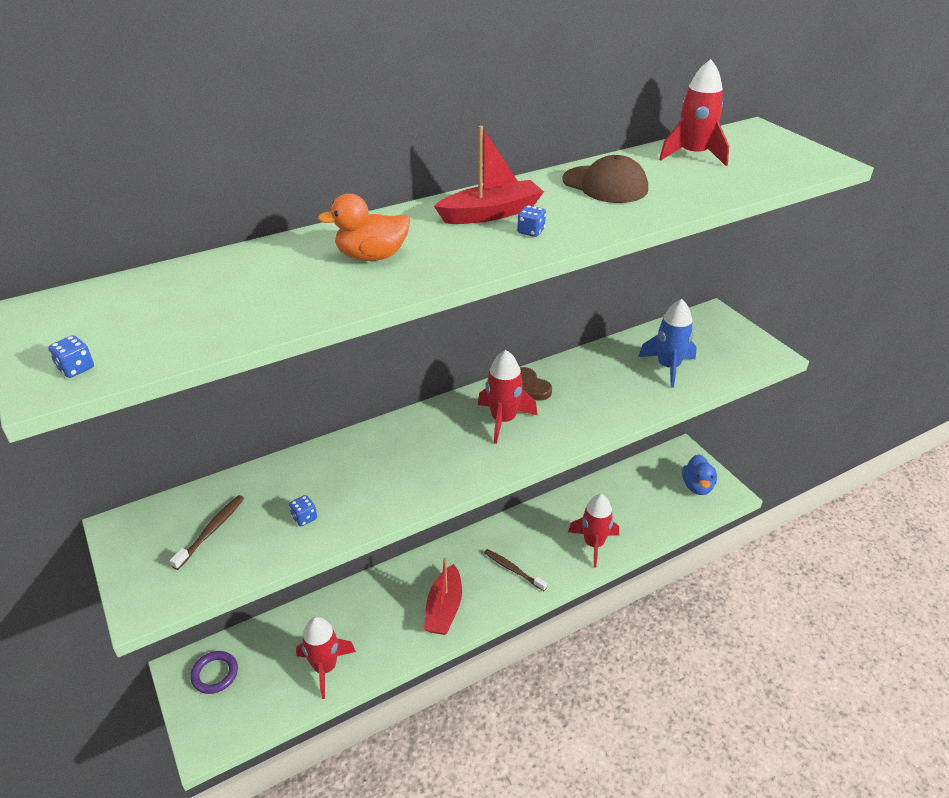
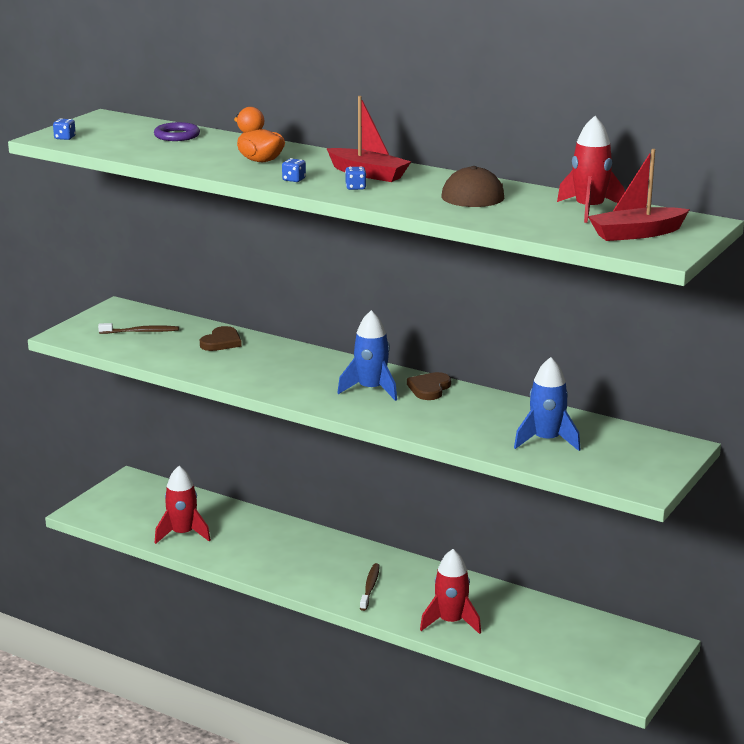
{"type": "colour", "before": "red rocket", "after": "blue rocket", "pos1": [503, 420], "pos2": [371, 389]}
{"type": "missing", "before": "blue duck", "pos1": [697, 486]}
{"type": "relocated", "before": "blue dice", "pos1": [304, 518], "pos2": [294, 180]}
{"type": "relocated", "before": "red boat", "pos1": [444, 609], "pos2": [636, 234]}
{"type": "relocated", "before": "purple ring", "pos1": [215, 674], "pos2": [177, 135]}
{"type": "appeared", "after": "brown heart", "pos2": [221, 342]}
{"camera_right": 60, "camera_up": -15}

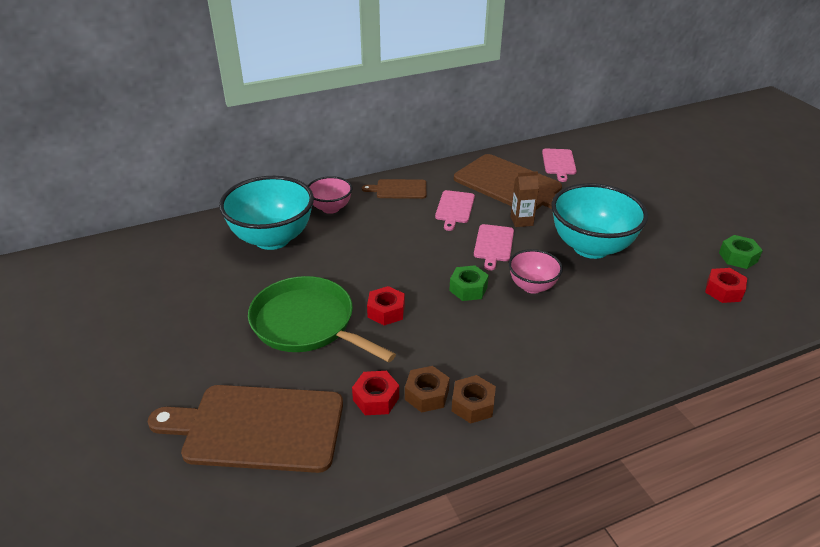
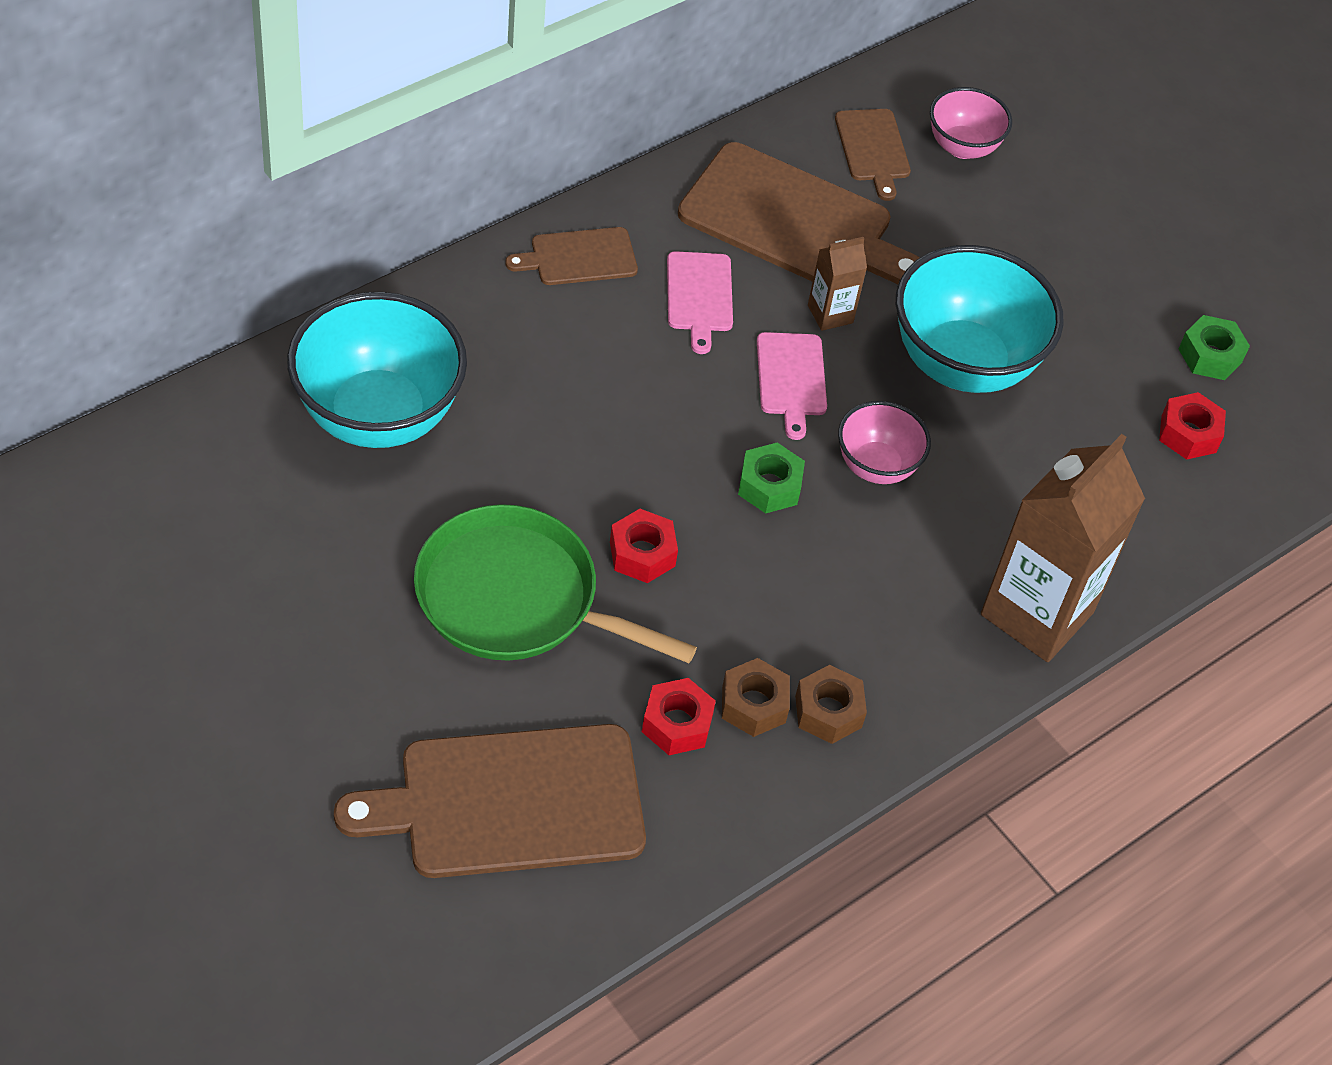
{"type": "colour", "before": "pink cutting board", "after": "brown cutting board", "pos1": [559, 163], "pos2": [873, 149]}
{"type": "relocated", "before": "pink bowl", "pos1": [330, 208], "pos2": [962, 147]}
{"type": "appeared", "after": "brown carton", "pos2": [1037, 613]}
{"camera_right": -20, "camera_up": 15}

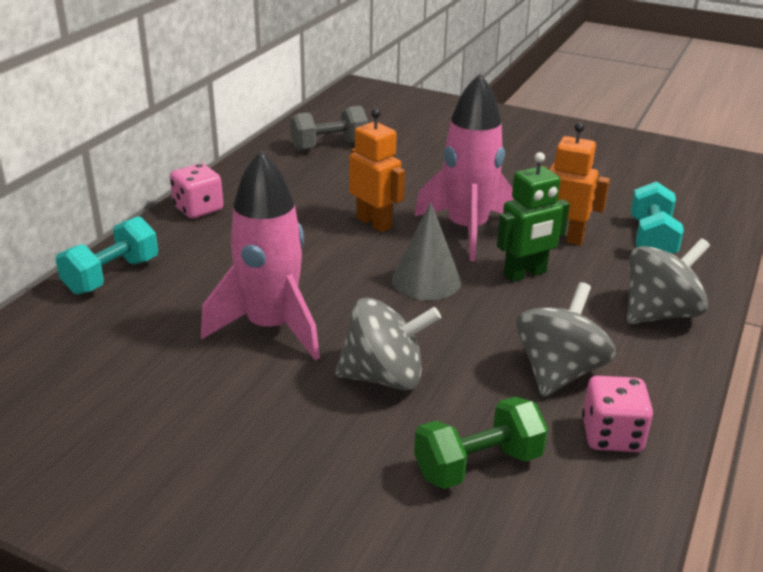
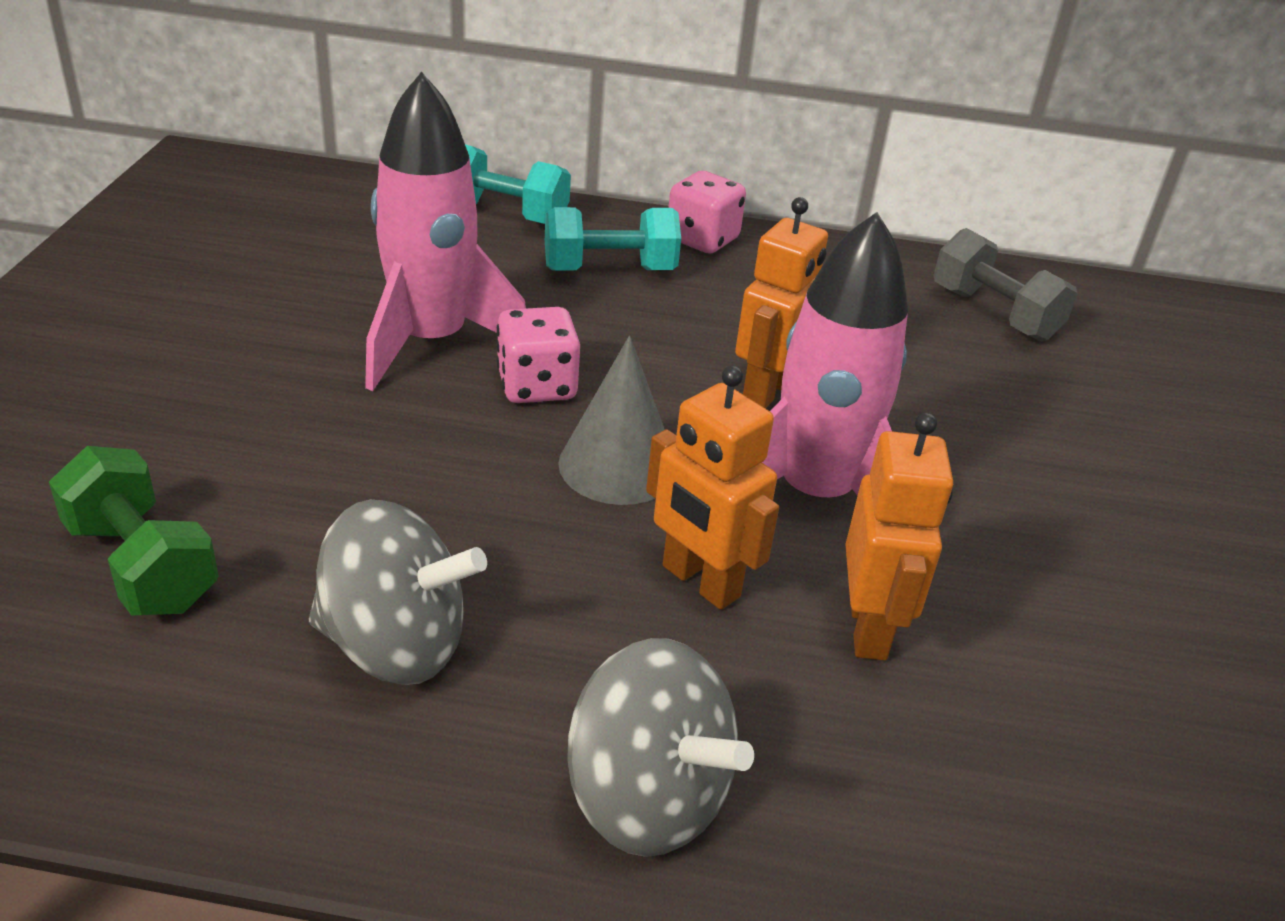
{"type": "colour", "before": "green robot", "after": "orange robot", "pos1": [525, 274], "pos2": [700, 582]}
{"type": "relocated", "before": "turquoise dumbbell", "pos1": [651, 239], "pos2": [609, 270]}
{"type": "missing", "before": "grey spinning top", "pos1": [384, 377]}
{"type": "relocated", "before": "pink dice", "pos1": [611, 436], "pos2": [537, 386]}
{"camera_right": 70, "camera_up": 5}

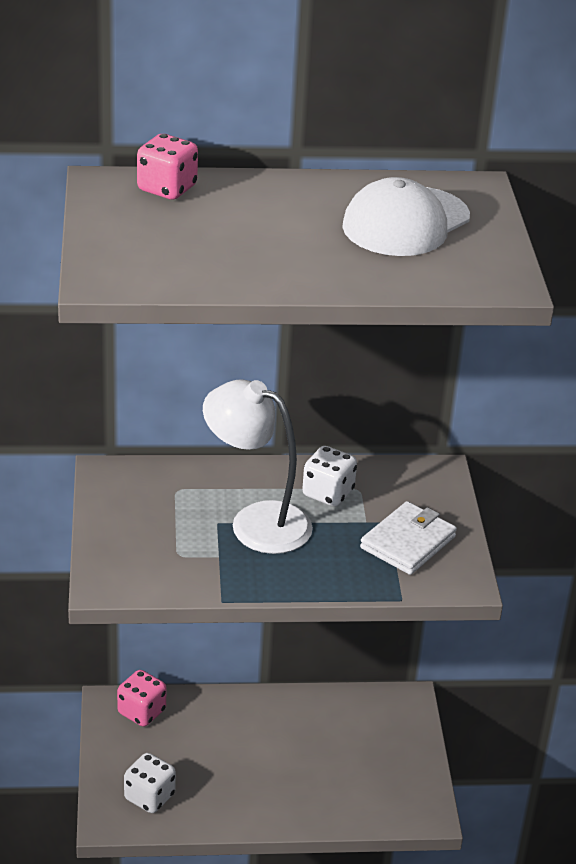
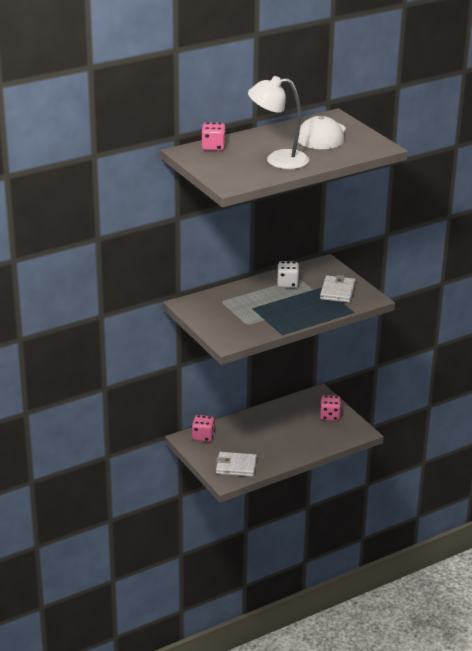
{"type": "relocated", "before": "white lamp", "pos1": [256, 521], "pos2": [278, 160]}
{"type": "exchanged", "before": "white dice", "after": "white wallet", "pos1": [149, 797], "pos2": [236, 466]}
{"type": "appeared", "after": "pink dice", "pos2": [330, 416]}
{"camera_right": -25, "camera_up": -5}

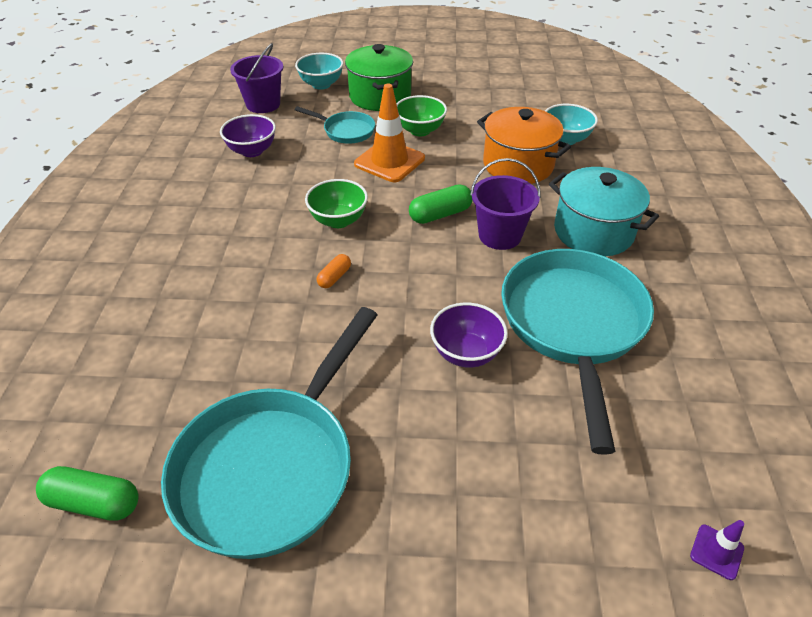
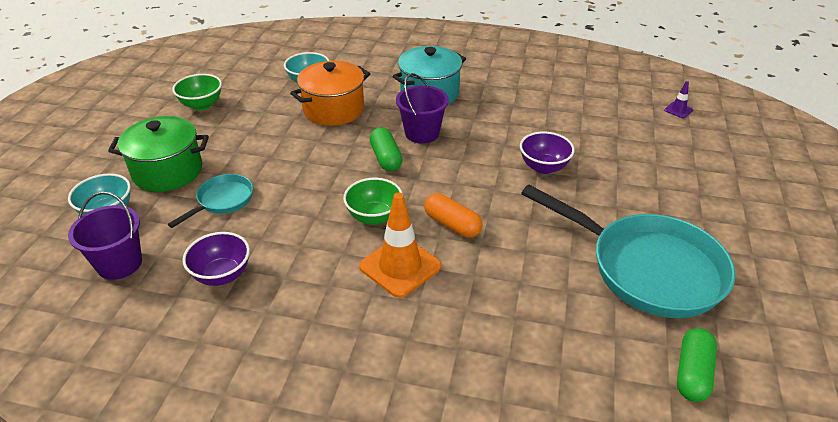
{"type": "relocated", "before": "orange traffic cone", "pos1": [389, 161], "pos2": [400, 266]}
{"type": "relocated", "before": "green bowl", "pos1": [420, 130], "pos2": [202, 105]}
{"type": "missing", "before": "turquoise pan", "pos1": [573, 325]}
{"type": "size", "before": "orange capsule", "pos1": [334, 277], "pos2": [452, 224], "scale": 1.66}
{"camera_right": -80, "camera_up": -5}

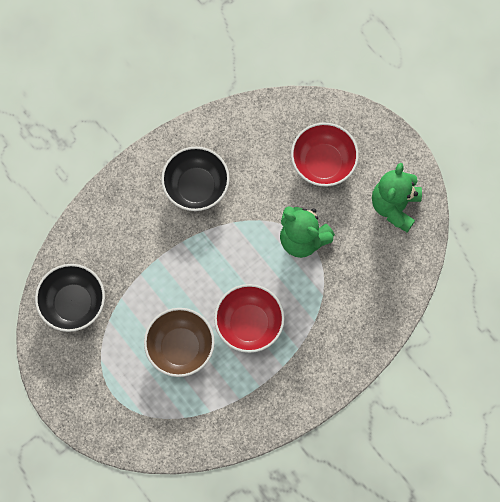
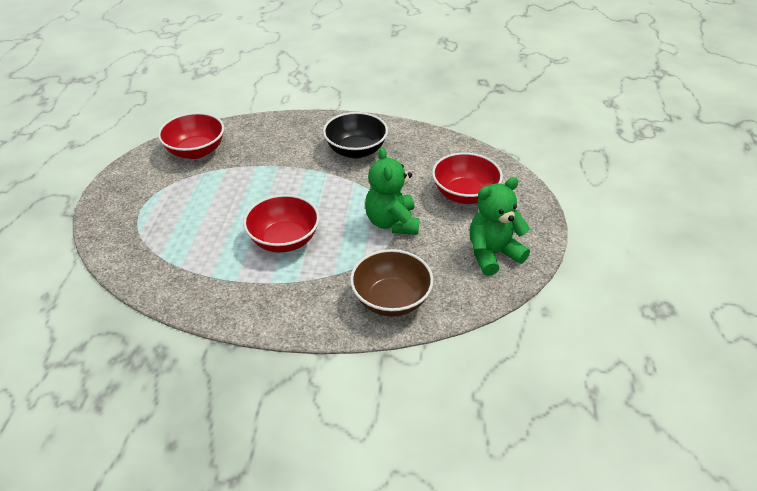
{"type": "colour", "before": "black bowl", "after": "red bowl", "pos1": [73, 303], "pos2": [196, 151]}
{"type": "relocated", "before": "brown bowl", "pos1": [180, 347], "pos2": [391, 300]}
{"camera_right": 45, "camera_up": -30}

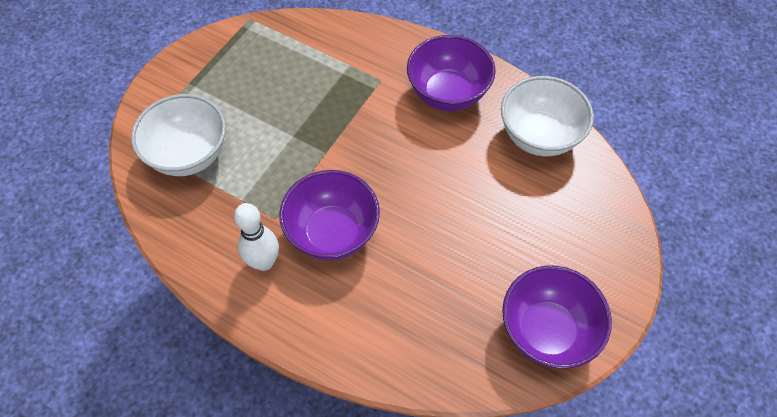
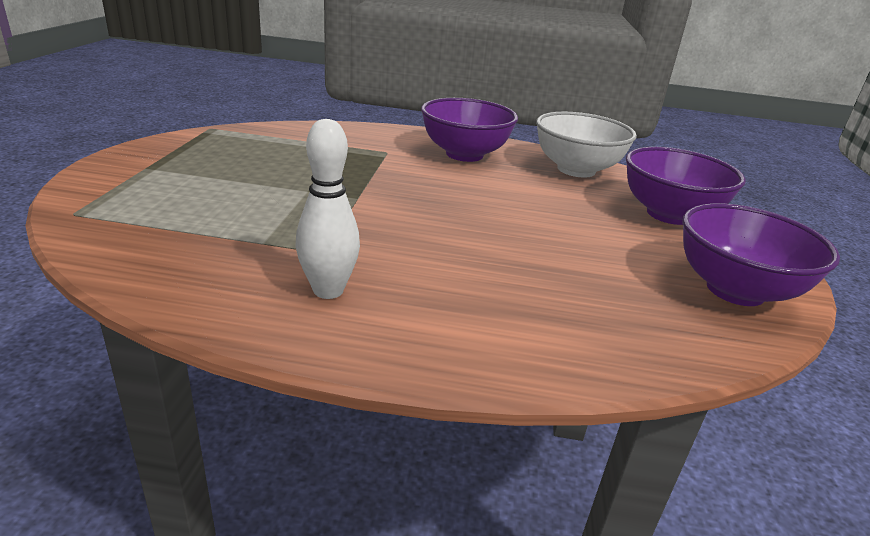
{"type": "missing", "before": "white bowl", "pos1": [189, 155]}
{"type": "relocated", "before": "purple bowl", "pos1": [332, 233], "pos2": [669, 214]}
{"camera_right": -25, "camera_up": -30}

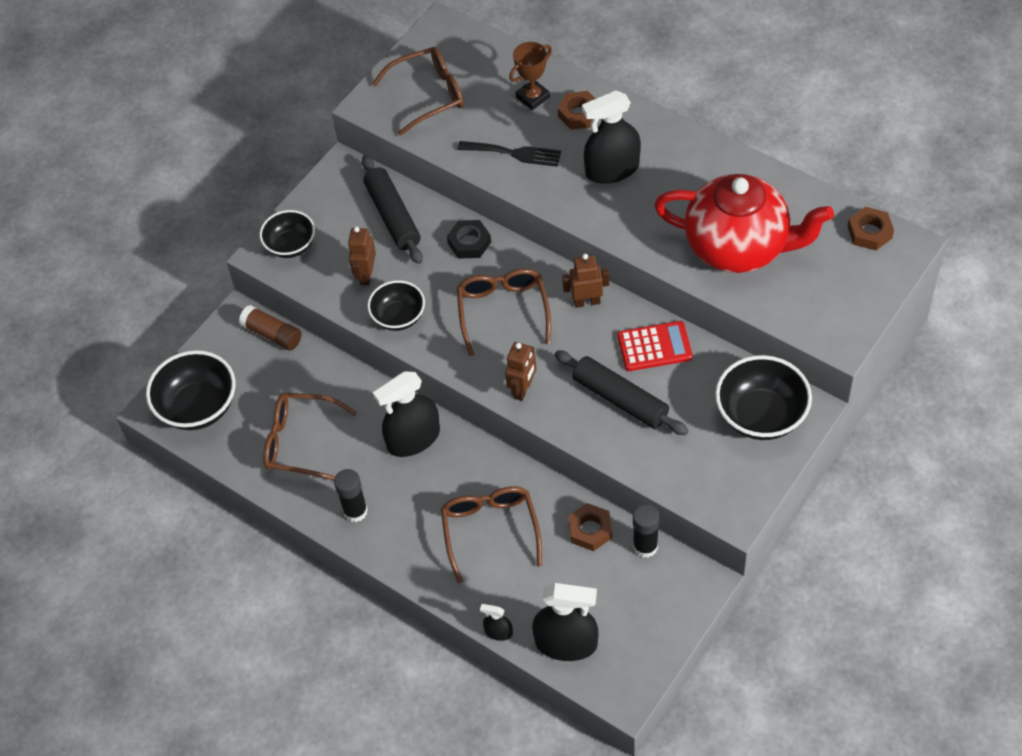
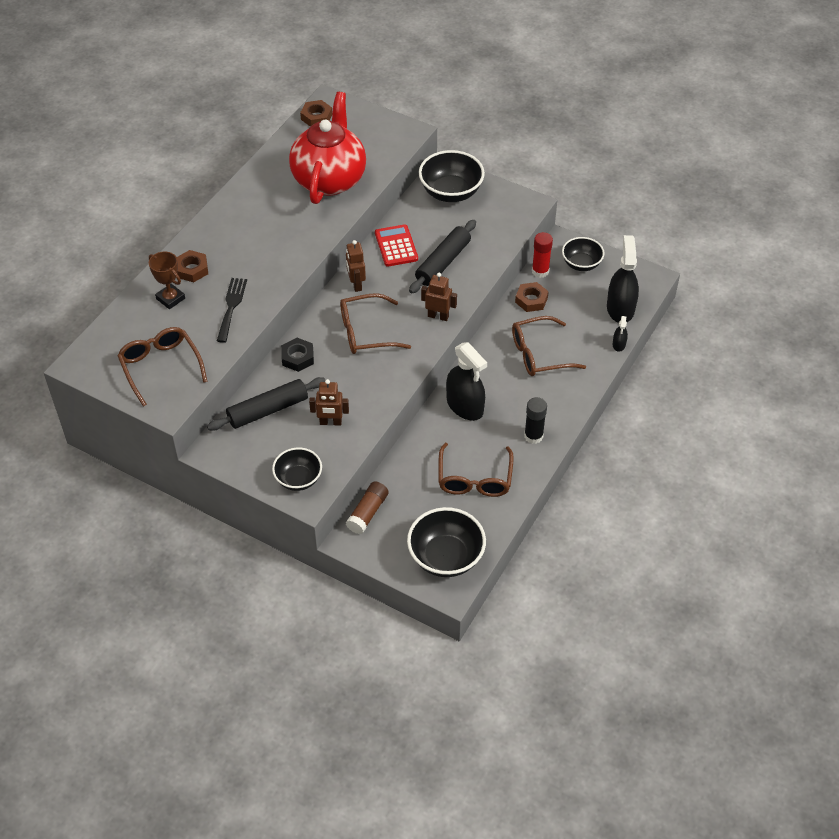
{"type": "missing", "before": "black spray bottle", "pos1": [612, 169]}
{"type": "relocated", "before": "black bowl", "pos1": [398, 317], "pos2": [581, 264]}
{"type": "colour", "before": "black glue stick", "after": "red glue stick", "pos1": [645, 546], "pos2": [540, 271]}
{"camera_right": -100, "camera_up": -5}

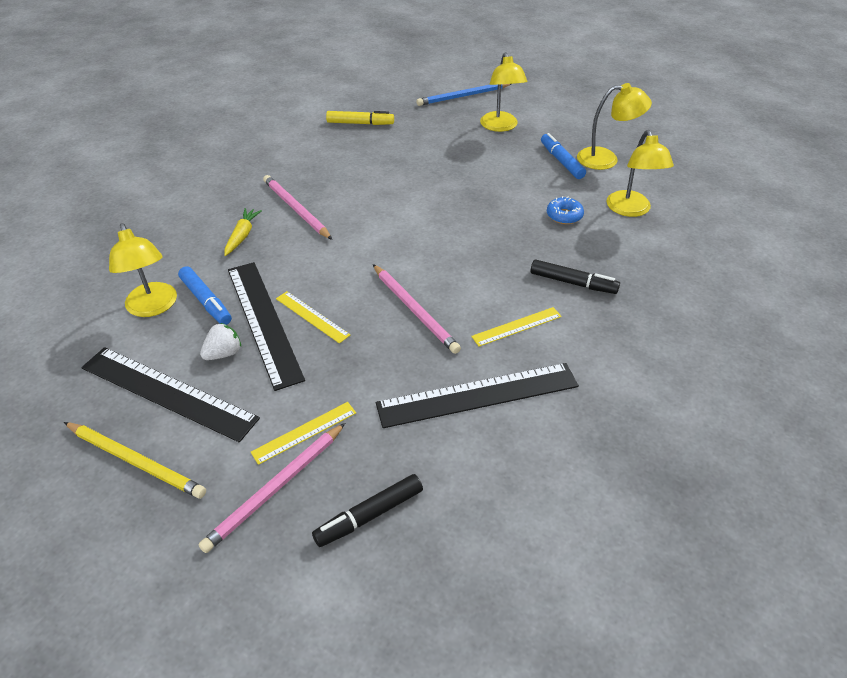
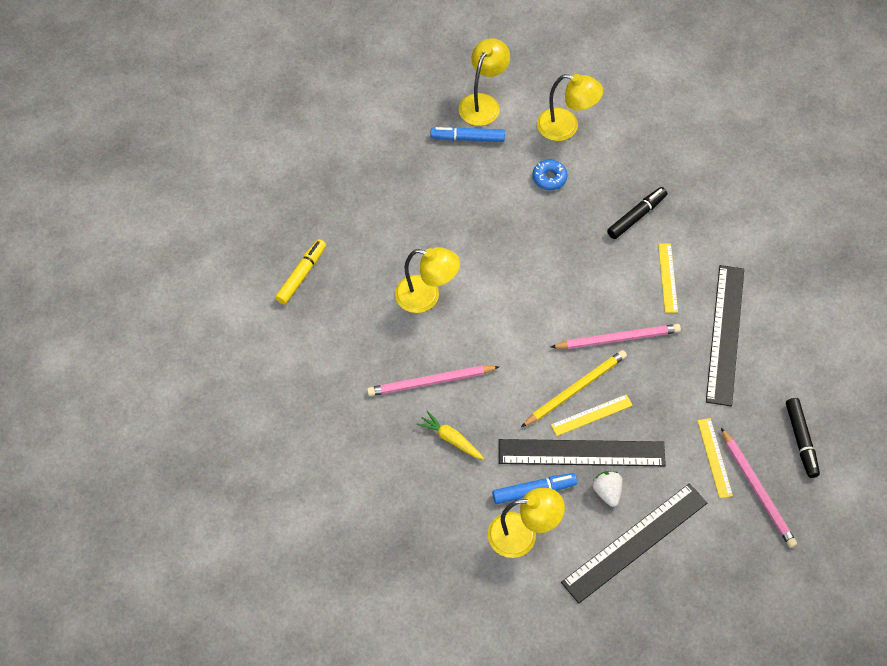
{"type": "relocated", "before": "yellow lamp", "pos1": [500, 126], "pos2": [426, 296]}
{"type": "missing", "before": "blue pencil", "pos1": [463, 96]}
{"type": "relocated", "before": "yellow pencil", "pos1": [136, 461], "pos2": [575, 389]}
{"camera_right": -65, "camera_up": 15}

